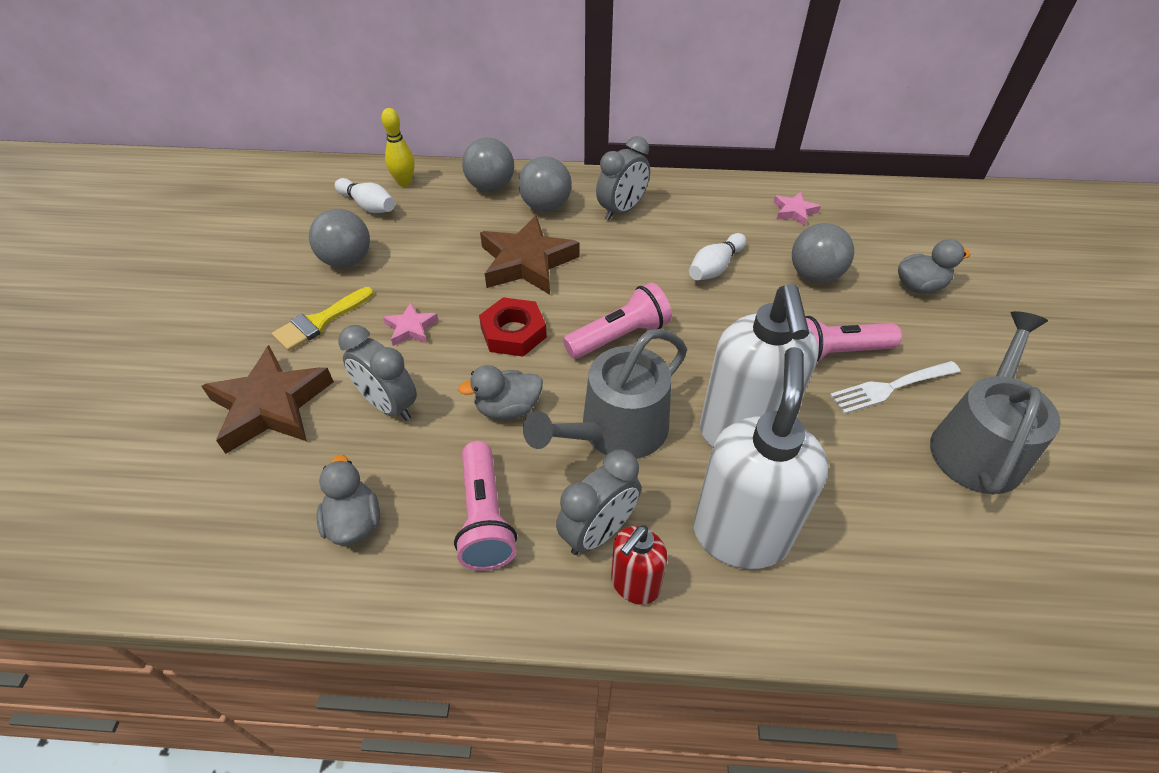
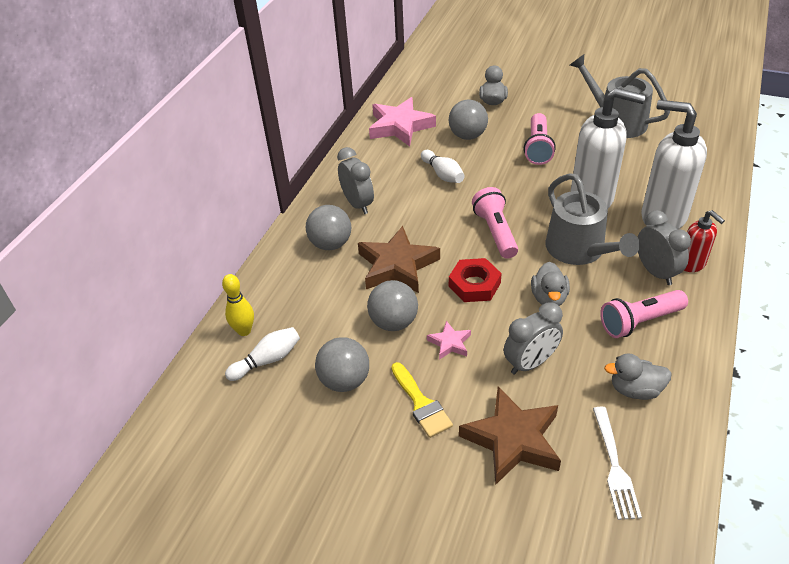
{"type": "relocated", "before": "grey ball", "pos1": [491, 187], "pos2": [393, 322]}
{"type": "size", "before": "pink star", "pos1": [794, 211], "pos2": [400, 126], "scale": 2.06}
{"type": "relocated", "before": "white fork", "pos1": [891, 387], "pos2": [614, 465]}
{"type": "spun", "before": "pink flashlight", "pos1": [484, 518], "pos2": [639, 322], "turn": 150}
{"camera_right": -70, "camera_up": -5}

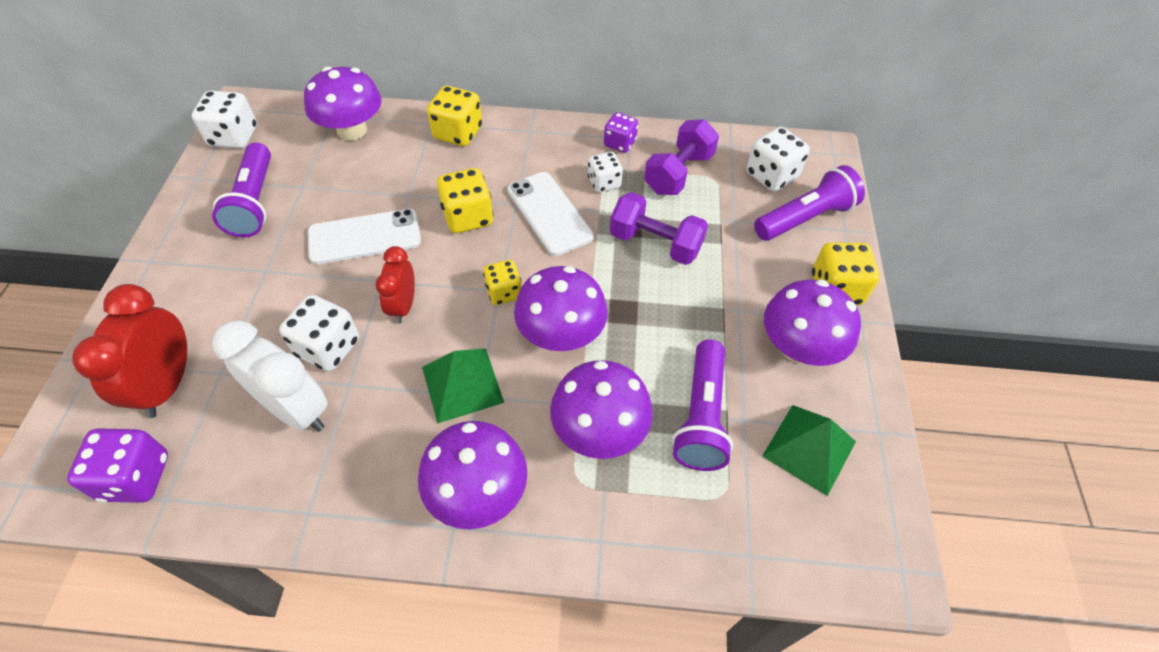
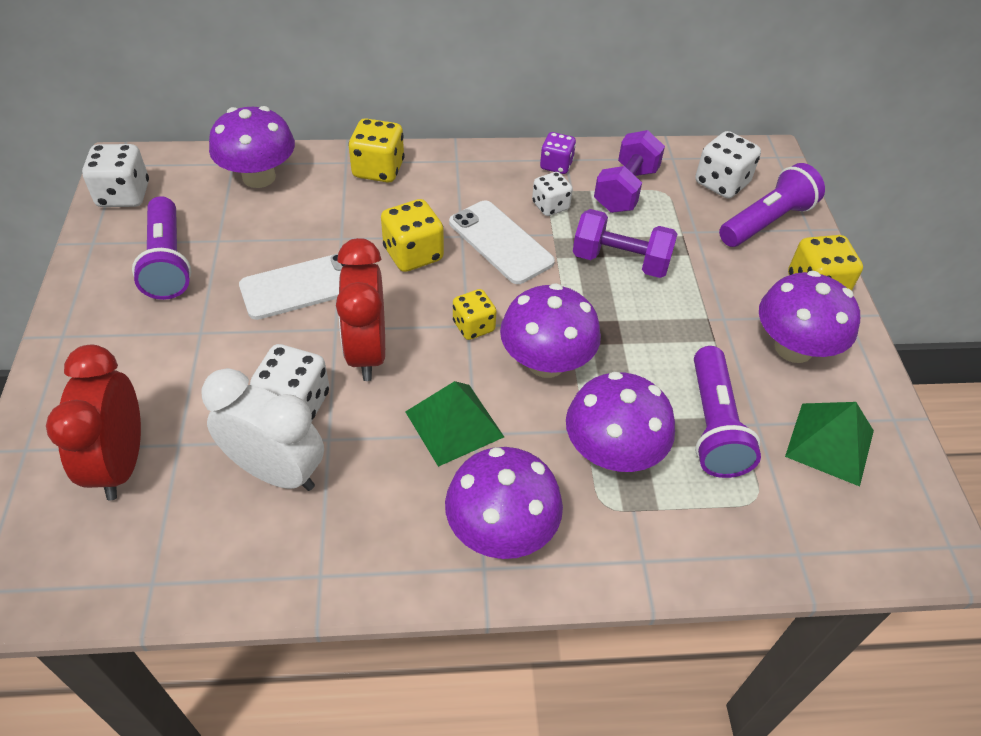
{"type": "size", "before": "red clock", "pos1": [403, 306], "pos2": [367, 352], "scale": 1.61}
{"type": "missing", "before": "purple dice", "pos1": [136, 477]}
{"camera_right": -10, "camera_up": -5}

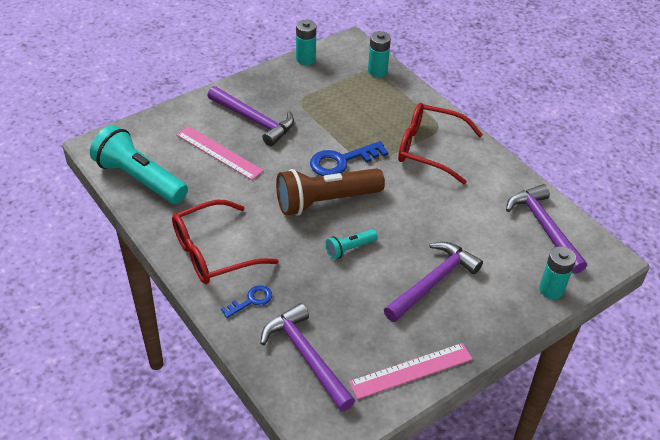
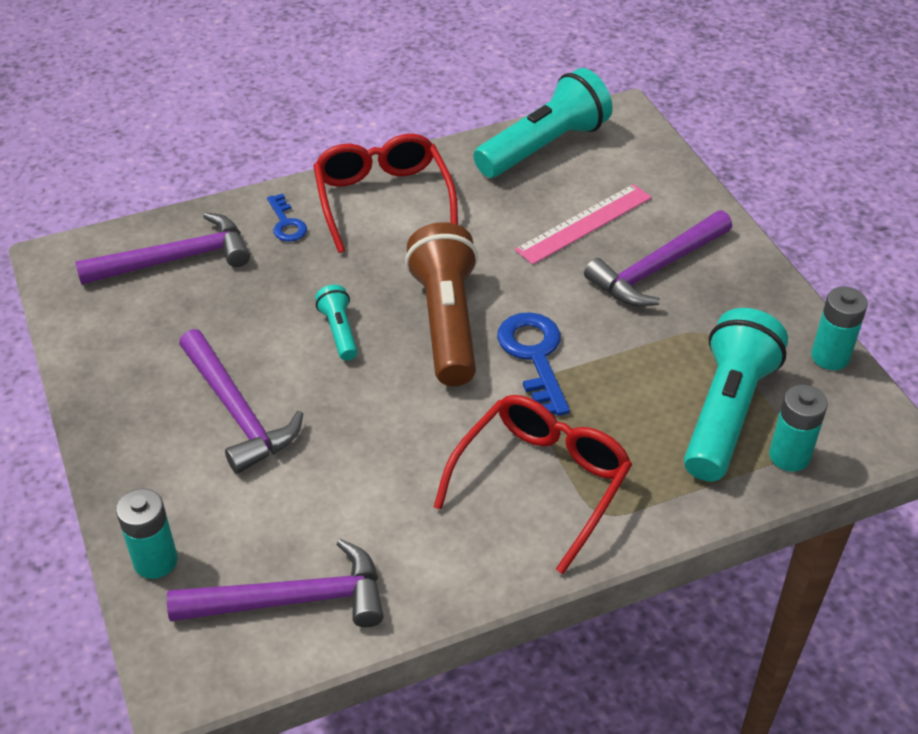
{"type": "missing", "before": "pink ruler", "pos1": [411, 371]}
{"type": "appeared", "after": "turquoise flashlight", "pos2": [726, 412]}
{"camera_right": 105, "camera_up": 0}

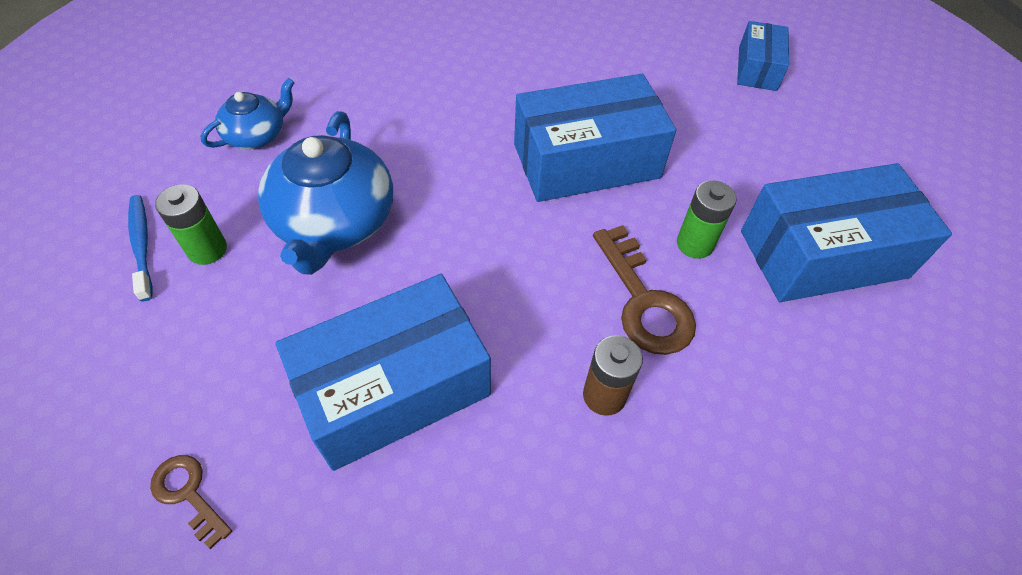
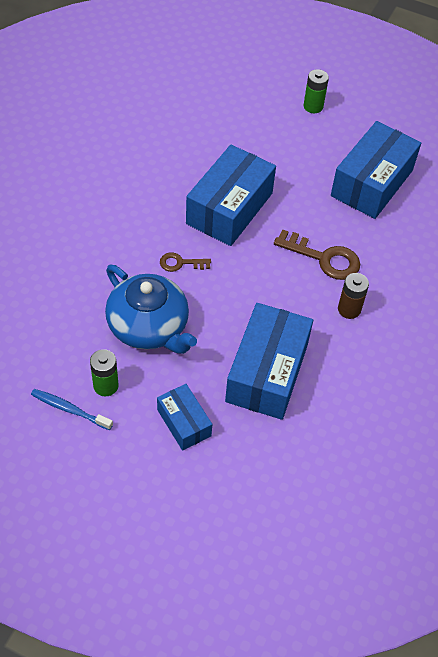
{"type": "relocated", "before": "blue box", "pos1": [757, 68], "pos2": [184, 423]}
{"type": "missing", "before": "blue teapot", "pos1": [257, 135]}
{"type": "relocated", "before": "green battery", "pos1": [694, 244], "pos2": [313, 106]}
{"type": "relocated", "before": "brown key", "pos1": [188, 494], "pos2": [180, 263]}
{"camera_right": -45, "camera_up": 0}

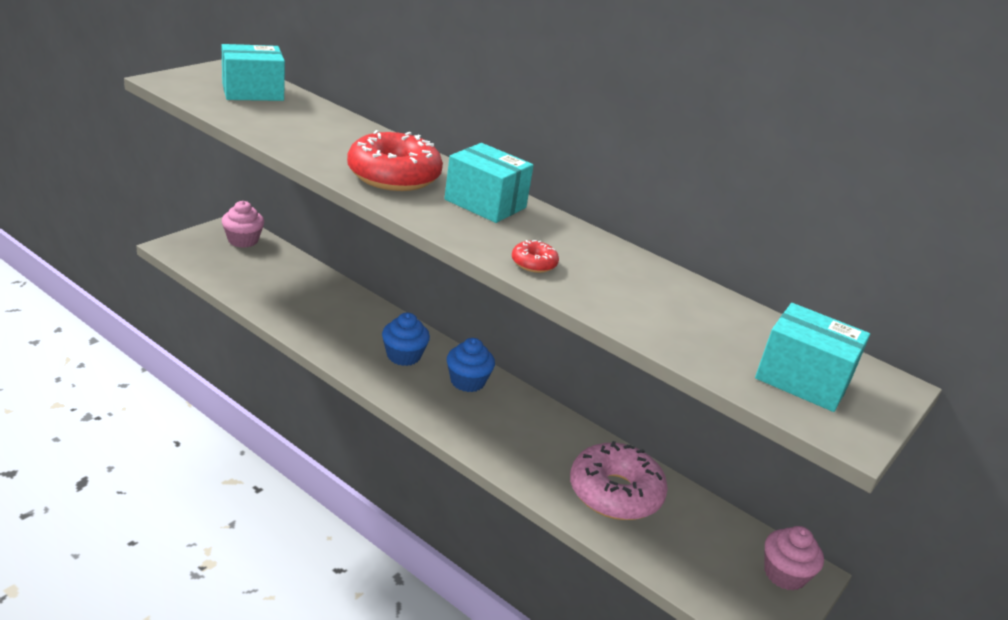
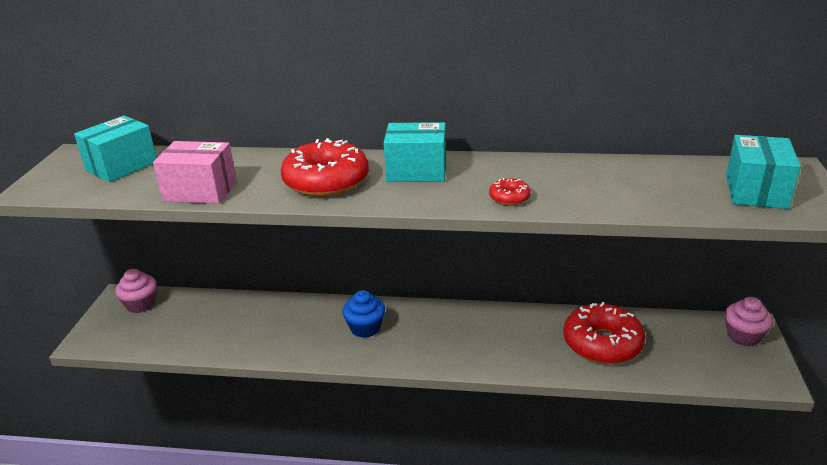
{"type": "spun", "before": "turquoise box", "pos1": [802, 380], "pos2": [755, 191], "turn": -75}
{"type": "missing", "before": "blue cupcake", "pos1": [467, 381]}
{"type": "colour", "before": "pink donut", "after": "red donut", "pos1": [615, 493], "pos2": [602, 343]}
{"type": "appeared", "after": "pink box", "pos2": [200, 191]}
{"camera_right": -25, "camera_up": 0}

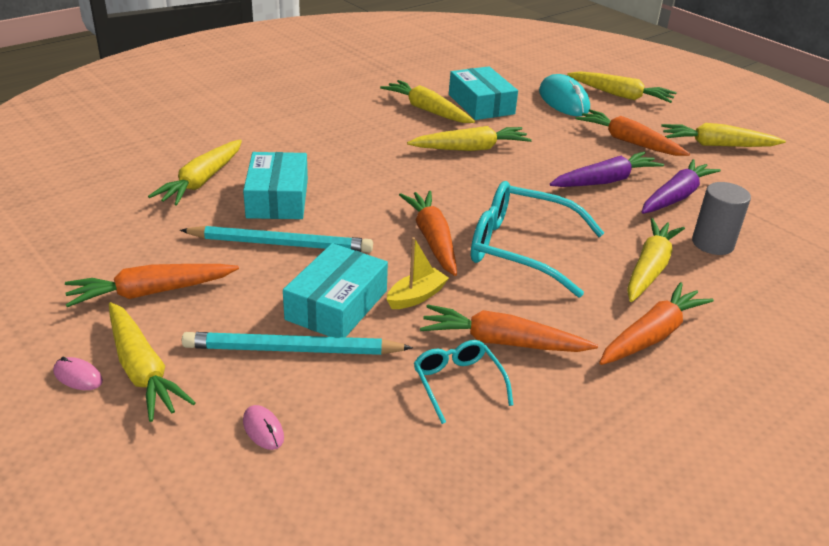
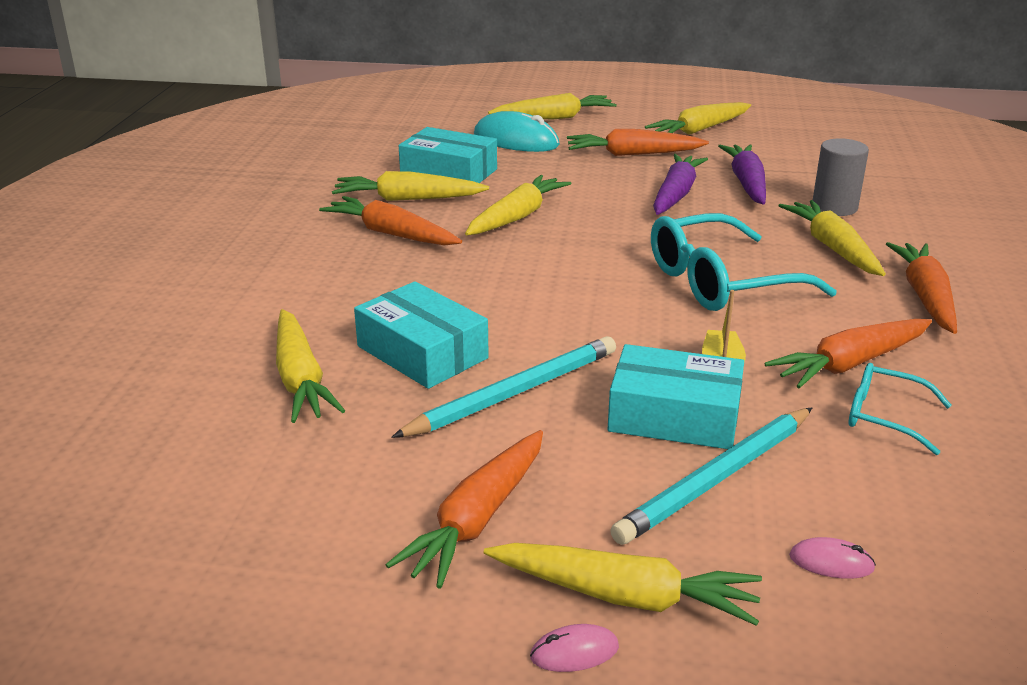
{"type": "relocated", "before": "orange carrot", "pos1": [432, 239], "pos2": [391, 234]}
{"type": "spun", "before": "turquoise box", "pos1": [337, 305], "pos2": [674, 416], "turn": -60}
{"camera_right": -40, "camera_up": -5}

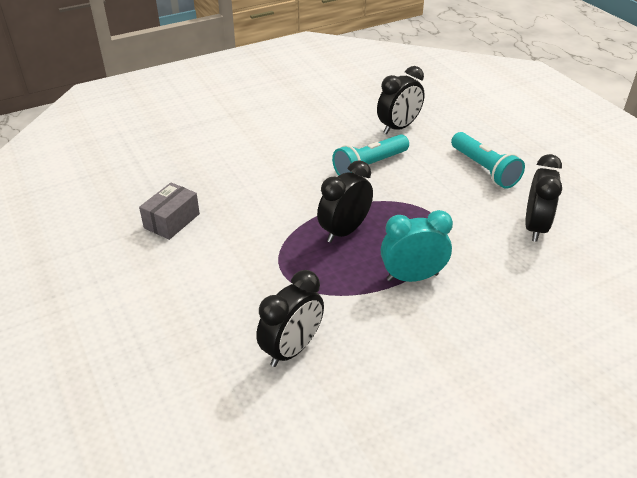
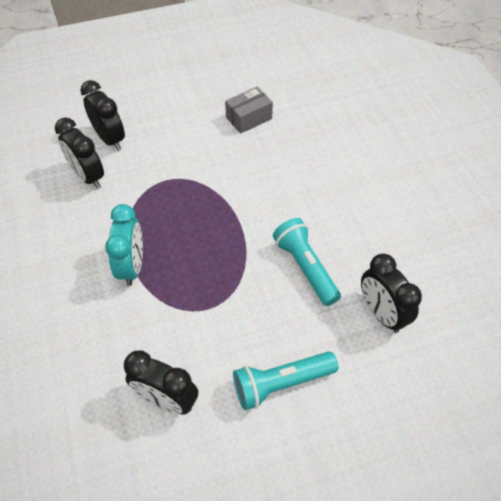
{"type": "relocated", "before": "black clock", "pos1": [344, 231], "pos2": [110, 139]}
{"type": "spun", "before": "grey box", "pos1": [172, 221], "pos2": [249, 118], "turn": -75}
{"camera_right": 100, "camera_up": 15}

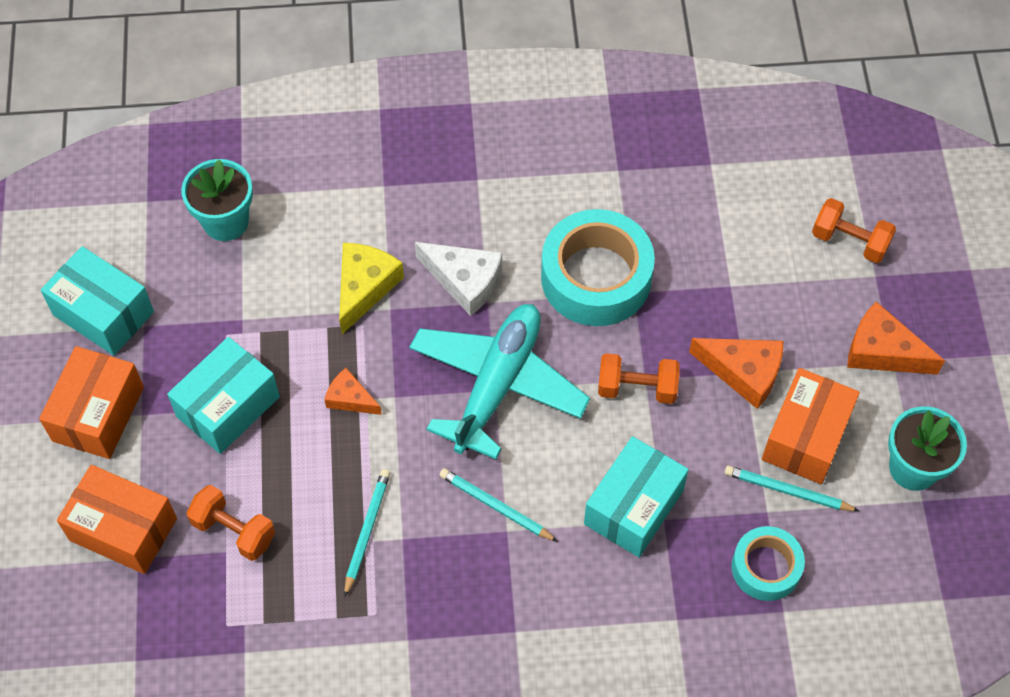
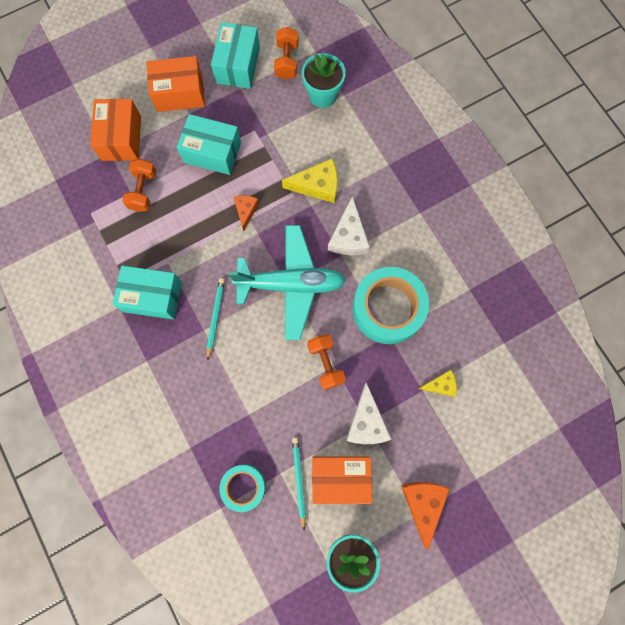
{"type": "relocated", "before": "orange dumbbell", "pos1": [849, 241], "pos2": [287, 61]}
{"type": "colour", "before": "orange cheese", "after": "white cheese", "pos1": [744, 372], "pos2": [366, 422]}
{"type": "relocated", "before": "turquoise box", "pos1": [633, 507], "pos2": [152, 297]}
{"type": "missing", "before": "turquoise pencil", "pos1": [367, 531]}
{"type": "appeared", "after": "yellow cheese", "pos2": [440, 385]}
{"camera_right": 65, "camera_up": 15}

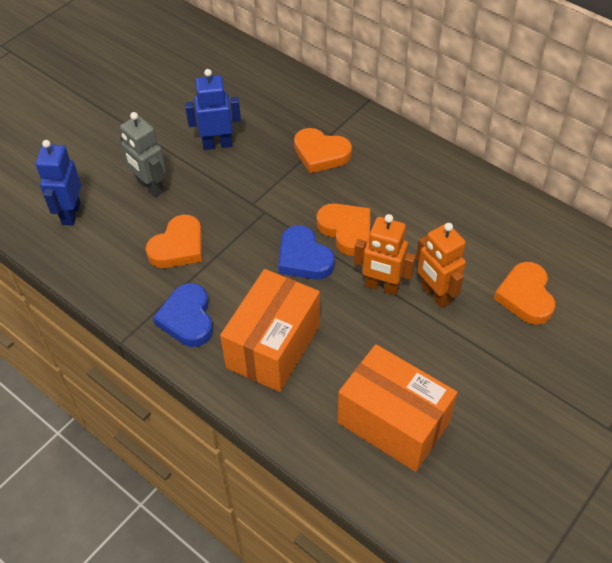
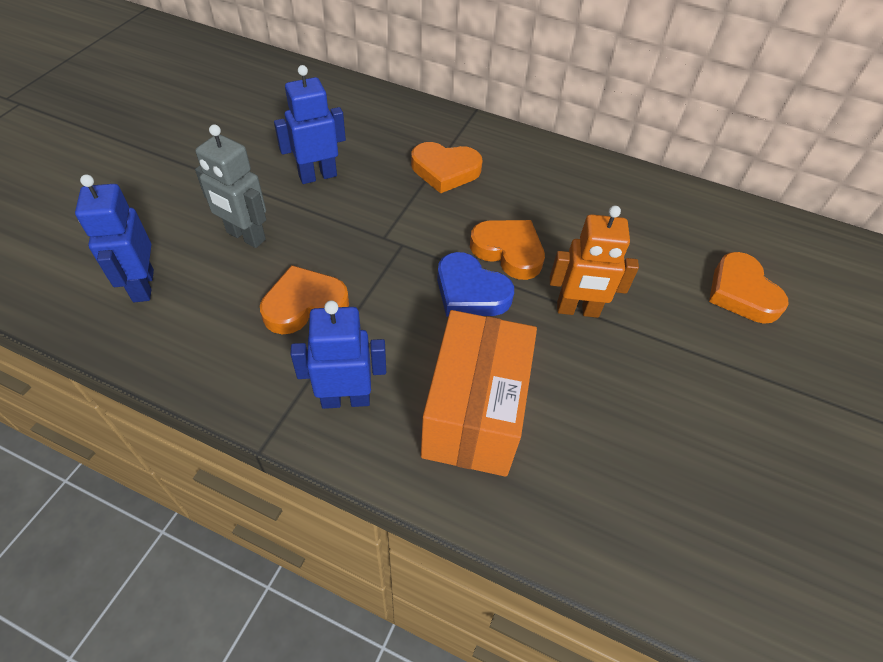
{"type": "spun", "before": "orange heart", "pos1": [178, 247], "pos2": [304, 305], "turn": -135}
{"type": "missing", "before": "orange robot", "pos1": [435, 294]}
{"type": "exchanged", "before": "blue heart", "after": "blue robot", "pos1": [187, 319], "pos2": [345, 399]}
{"type": "missing", "before": "orange box", "pos1": [393, 423]}
{"camera_right": -20, "camera_up": 0}

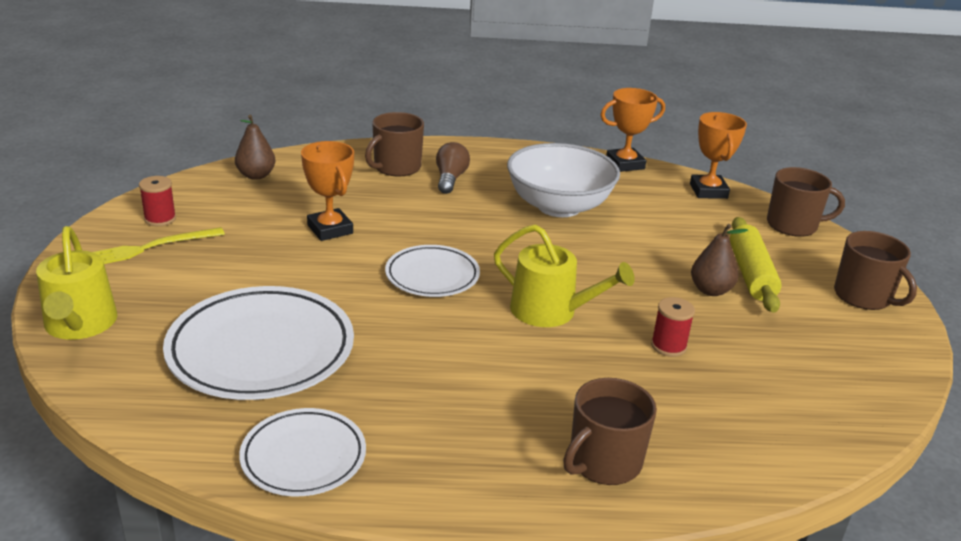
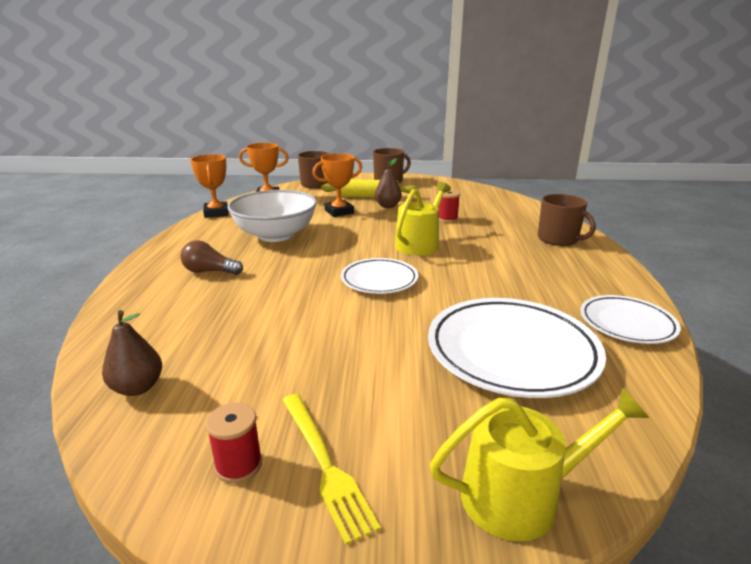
{"type": "missing", "before": "brown mug", "pos1": [396, 167]}
{"type": "relocated", "before": "orange trophy", "pos1": [330, 229], "pos2": [339, 212]}
{"camera_right": -85, "camera_up": -5}

